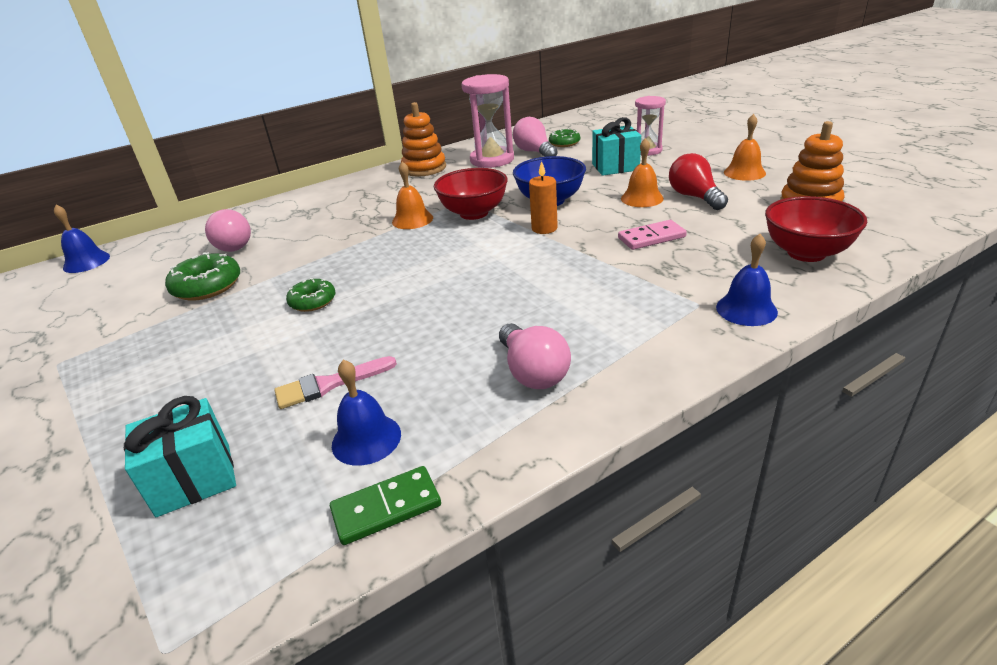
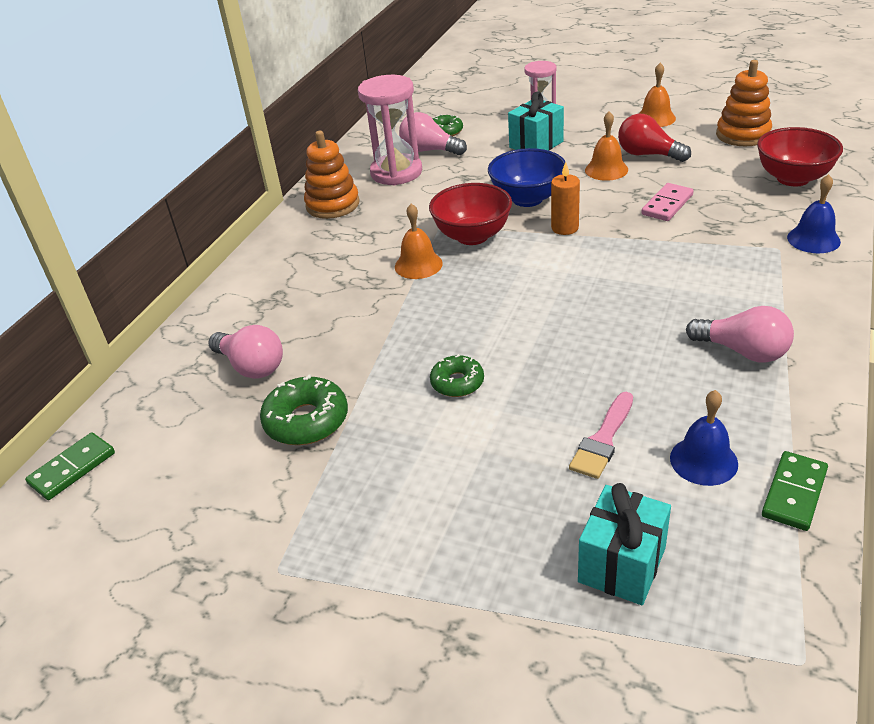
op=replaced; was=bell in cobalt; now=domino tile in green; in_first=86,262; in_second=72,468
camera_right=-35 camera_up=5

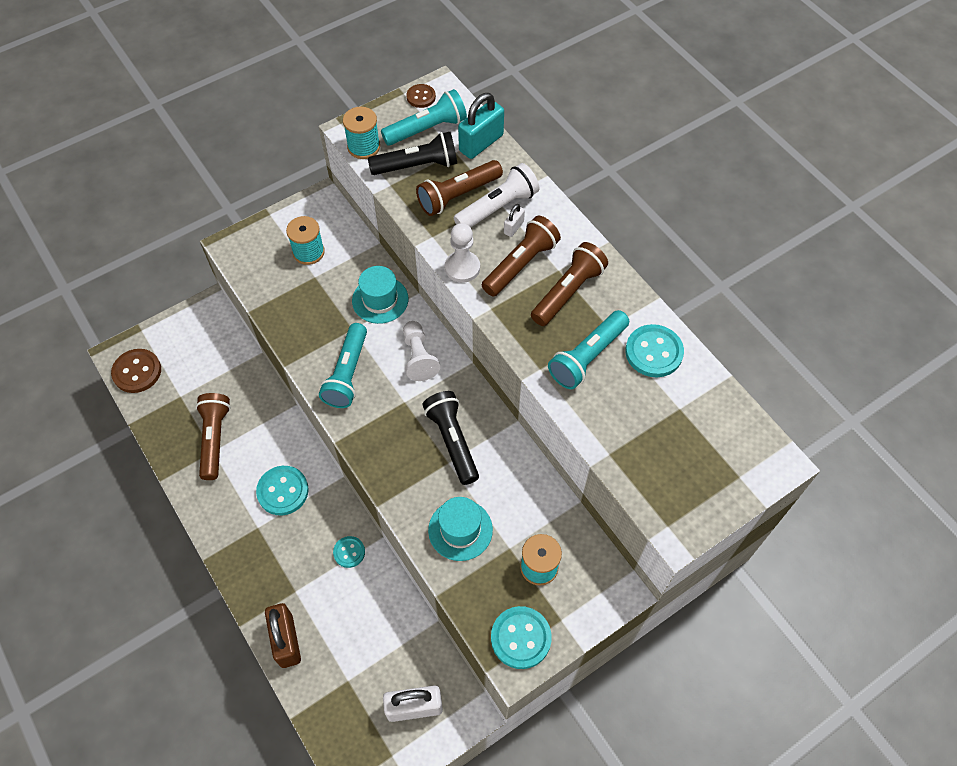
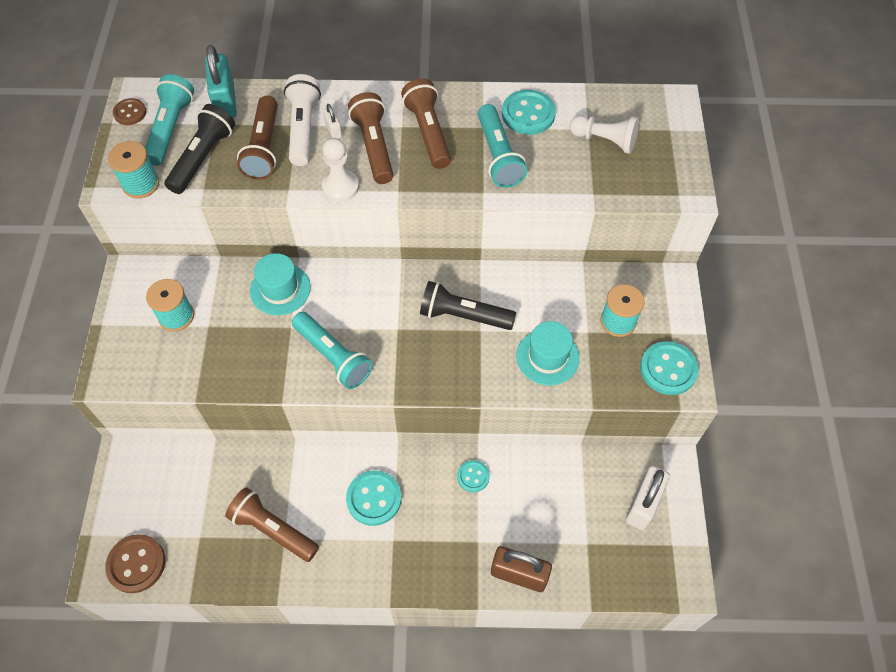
op=moved; was=chess pawn in snow-white; in_first=418,357; in_second=604,140
camera_right=-55 camera_up=0

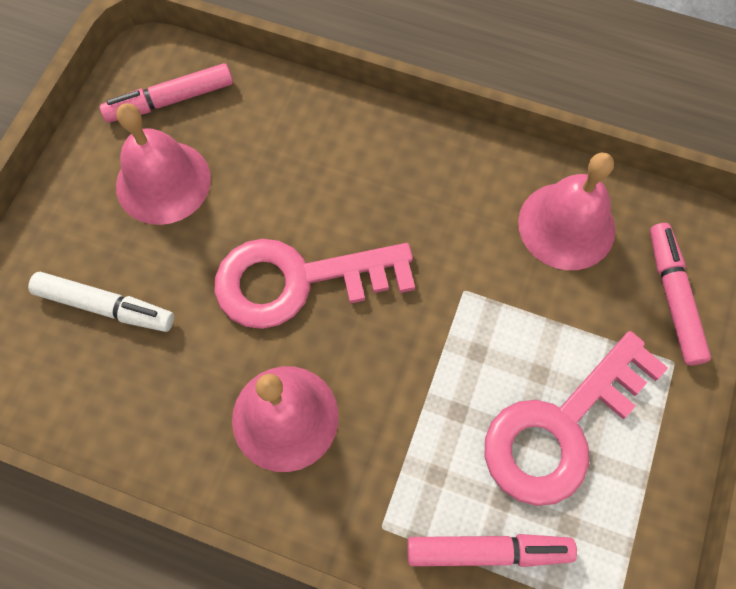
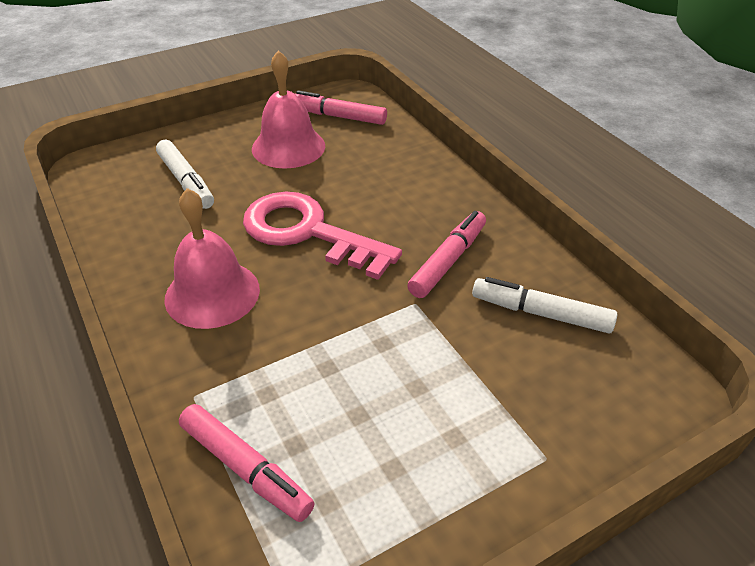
op=removed; was=latchkey in rose-pink; in_first=560,428
op=moved; was=marker pen in rose-pink; in_first=673,297; in_second=448,261
op=replaced; was=bell in rose-pink; now=marker pen in snow-white; in_first=566,225; in_second=541,313
camera_right=40 camera_up=-25

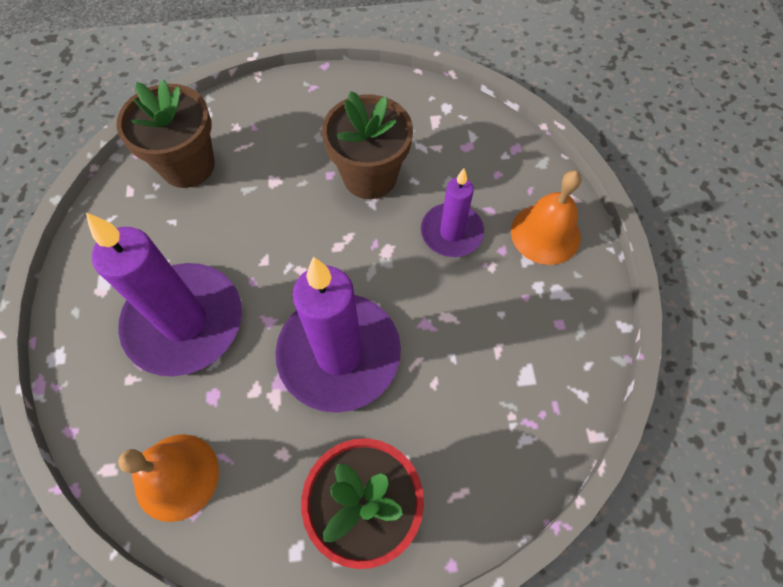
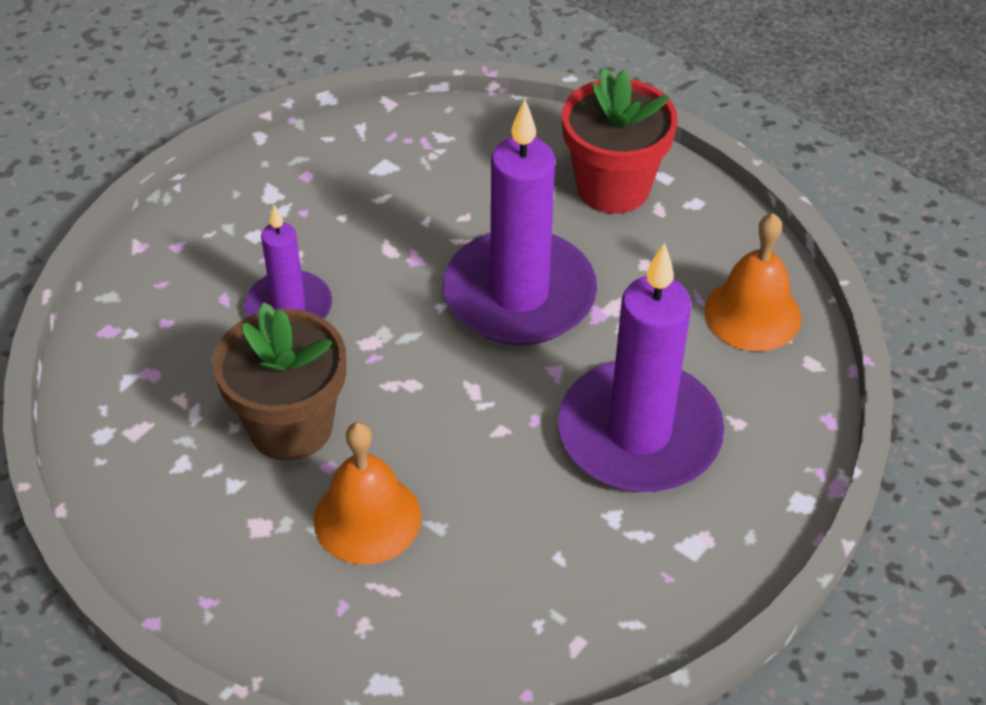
op=removed; was=plant pot in brown; in_first=187,165
op=moved; was=bell in orange; in_first=545,234; in_second=367,518
camera_right=-135 camera_up=-15

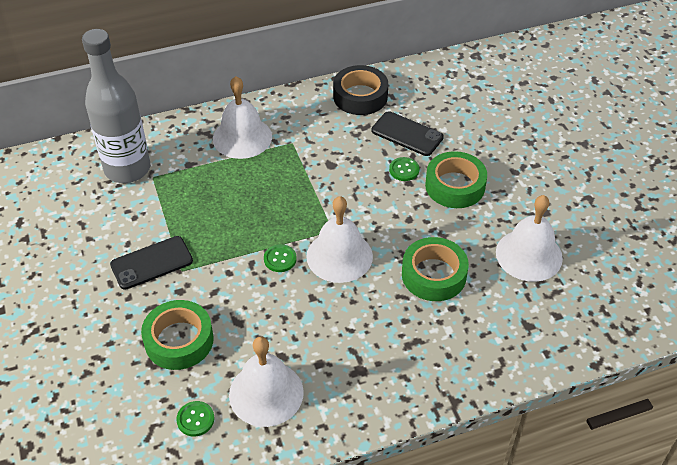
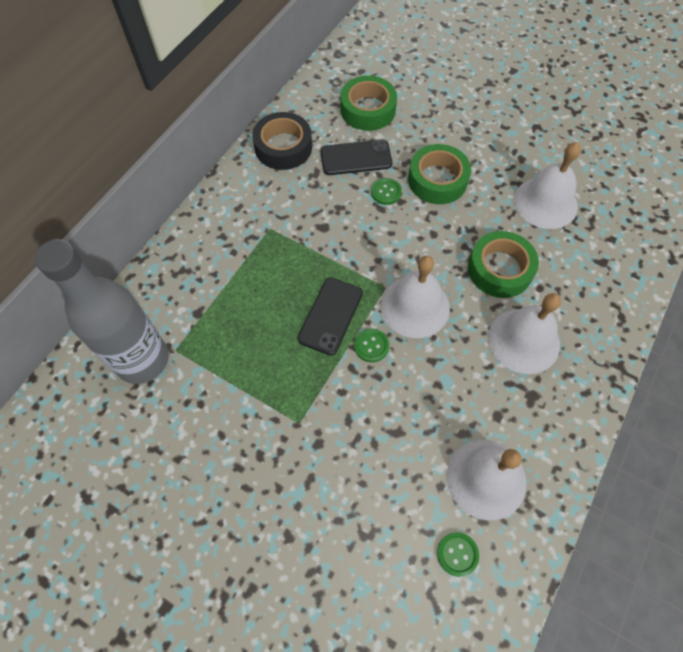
op=moved; was=mobile phone in jet-black; in_first=152,263; in_second=330,316
op=moved; was=tape in green; in_first=179,340; in_second=368,109
op=moved; was=bell in snow-white; in_first=242,137; in_second=524,340
camera_right=-40 camera_up=15

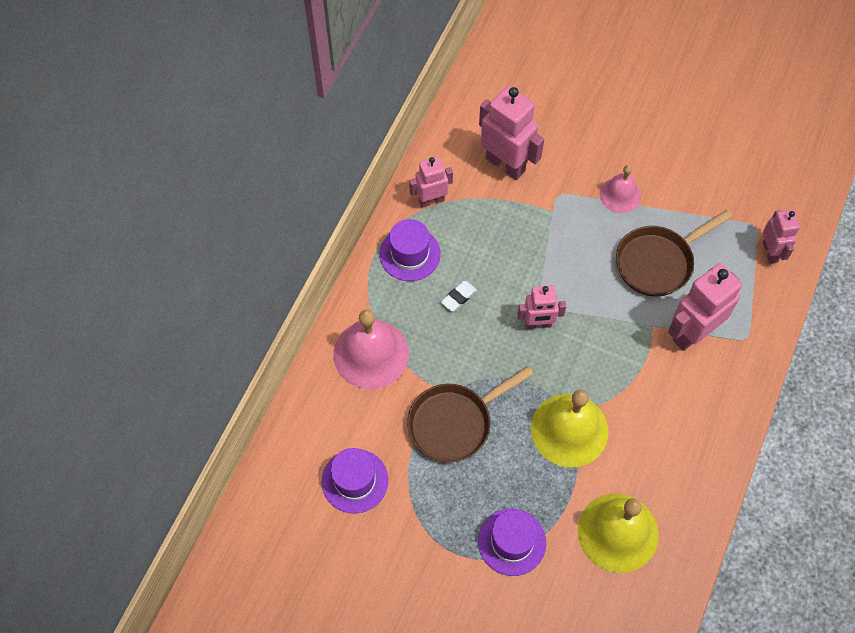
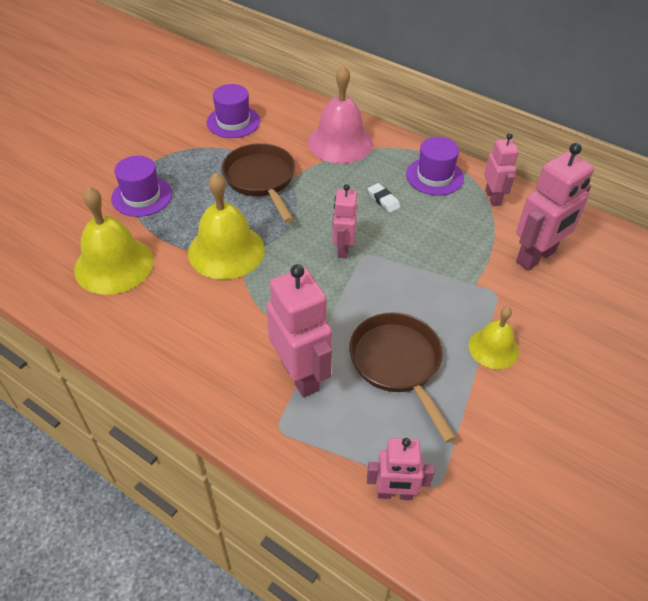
op=recoloured; was=bell in rose-pink; now=bell in bright yellow; in_first=620,195; in_second=493,348
camera_right=100 camera_up=-15

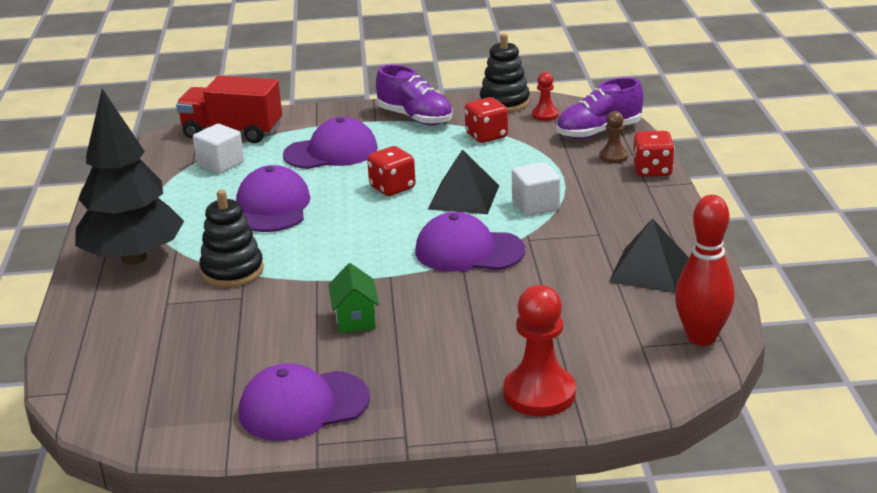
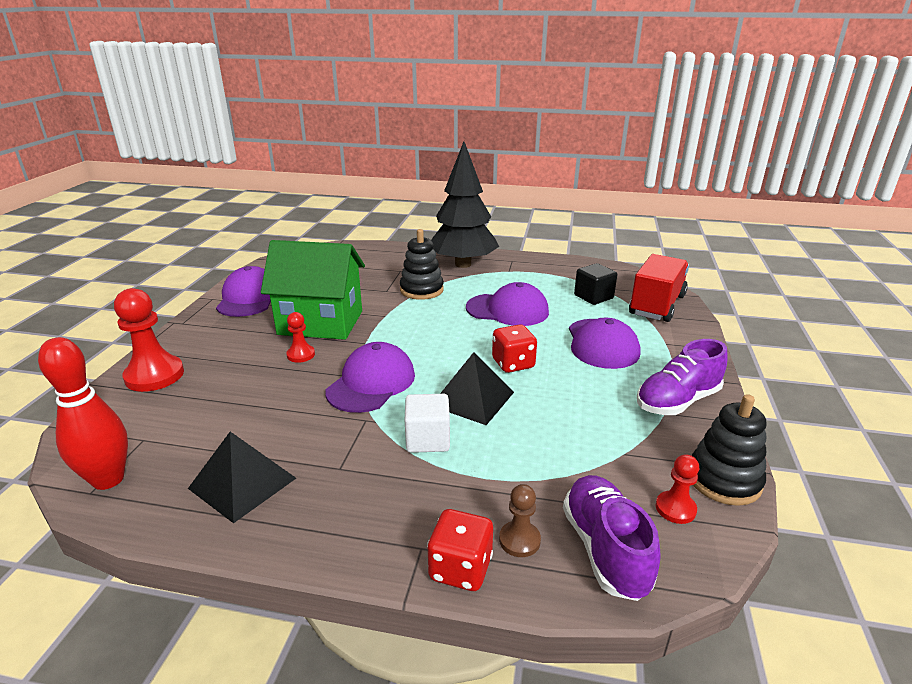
op=removed; was=game die in scarlet; in_first=486,136
op=added; now=chess pawn in scarlet; in_second=301,355
op=recoloured; was=solid cube in snow-white; now=solid cube in jet-black; in_first=220,164; in_second=593,297
op=resized; was=cottage in green; in_first=355,319; in_second=320,323; ratio=2.26
camera_right=105 camera_up=0

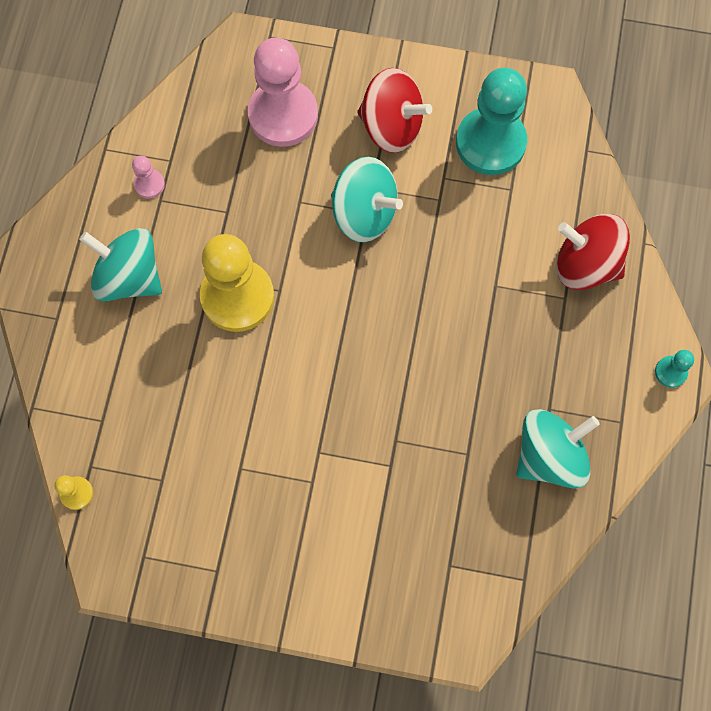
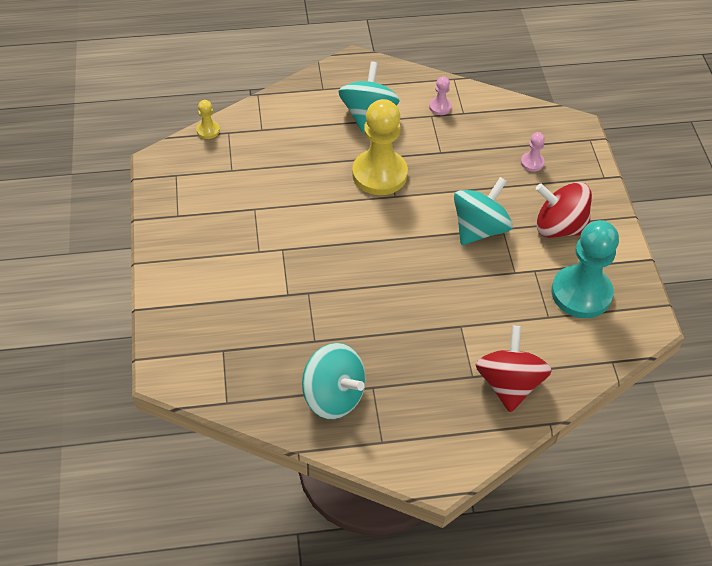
op=removed; was=chess pawn in aqua; in_first=670,372
op=turned; was=whirligig in aqua; in_first=364,213; in_second=479,229; clockwise=-150
op=turned; was=whirligig in scarlet; in_first=391,126; in_second=559,227; clockwise=105
op=resized; was=chess pawn in rose-pink; in_first=283,115; in_second=532,163; ratio=0.43
camera_right=70 camera_up=-20

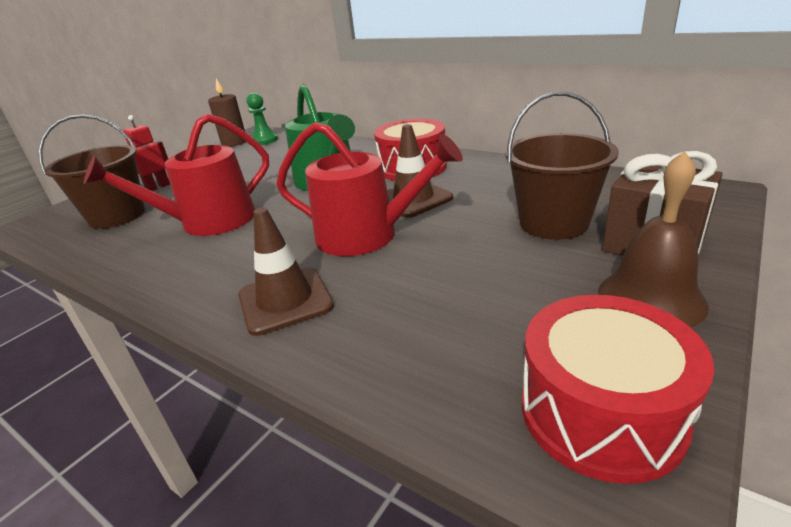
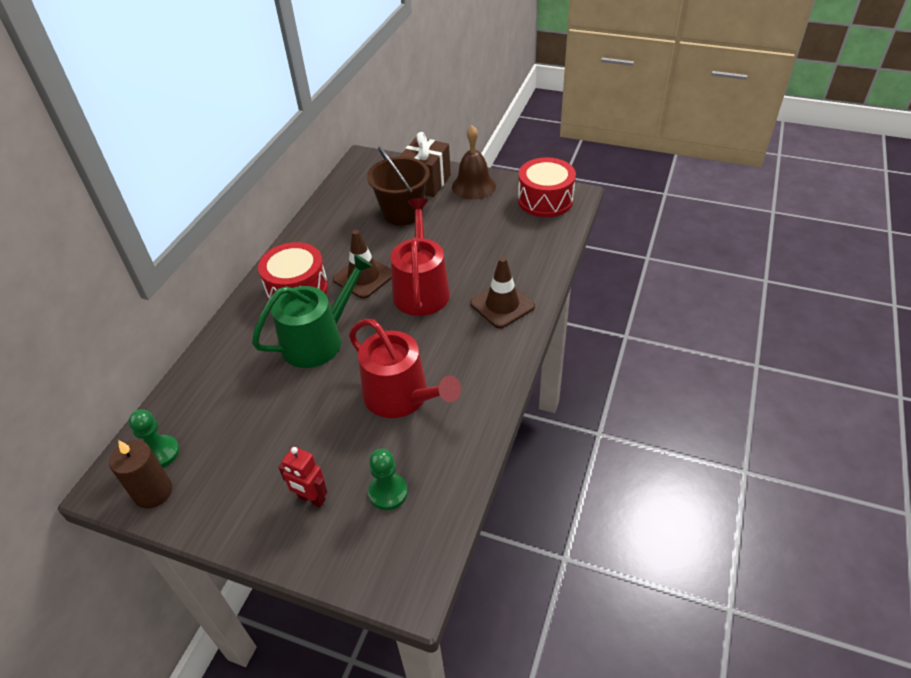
op=replaced; was=bucket in brown; now=chess pawn in green; in_first=117,216; in_second=388,492
camera_right=-105 camera_up=15

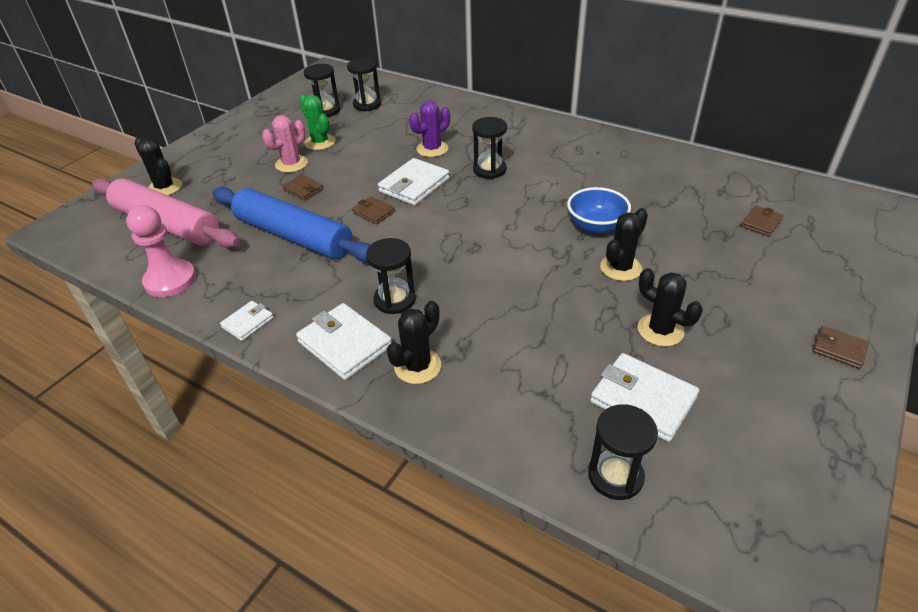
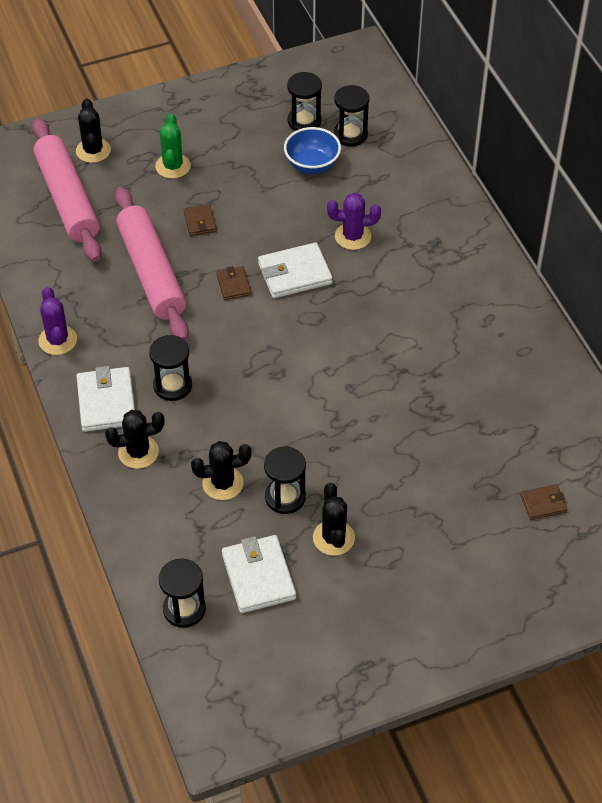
op=removed; was=chess pawn in rose-pink; in_first=170,280
op=removed; was=prickly plant in rose-pink; in_first=291,164
op=removed; was=billfold in brown; in_first=839,349
op=moved; was=prickly plant in green; in_first=320,142; in_second=173,166
op=moved; was=hourglass in jet-black; in_first=489,170; in_second=285,497
op=moved; was=deep dish in cobalt; in_first=596,227; in_second=312,165
op=moved; was=prickly plant in jet-black; in_first=620,268; in_second=223,483
op=replaced; was=billfold in snow-white; now=prickly plant in purple; in_first=248,322; in_second=57,340
op=recoloured; was=pastry roller in cobalt; now=pastry roller in rose-pink; in_first=293,236; in_second=151,272
camera_right=35 camera_up=10

